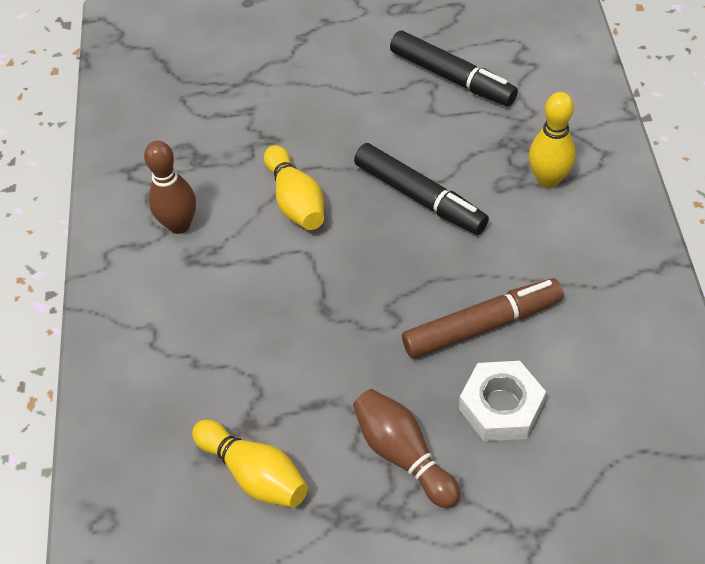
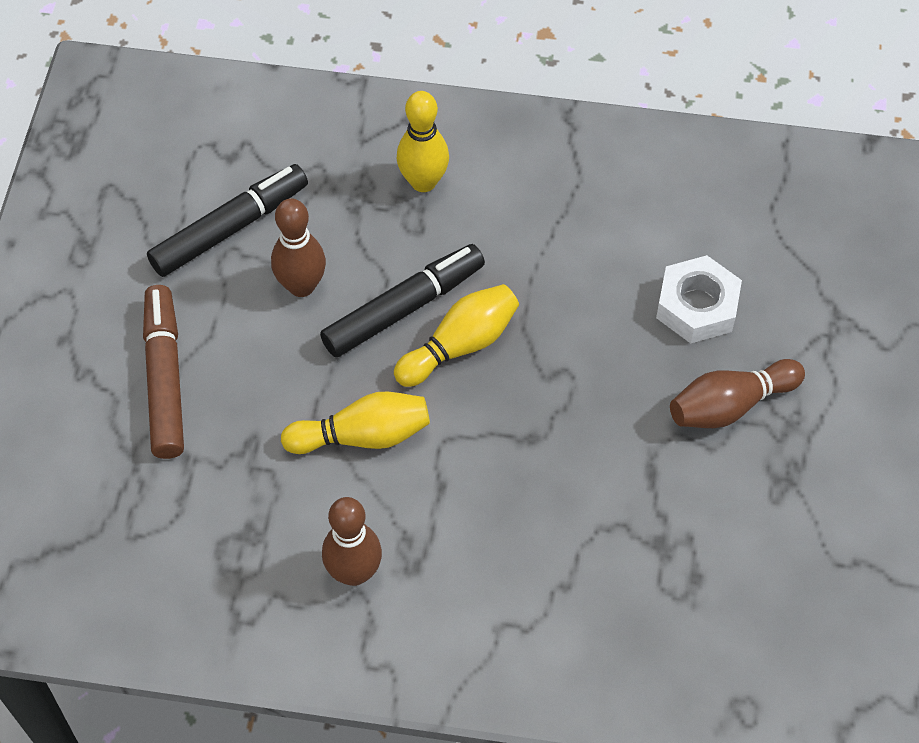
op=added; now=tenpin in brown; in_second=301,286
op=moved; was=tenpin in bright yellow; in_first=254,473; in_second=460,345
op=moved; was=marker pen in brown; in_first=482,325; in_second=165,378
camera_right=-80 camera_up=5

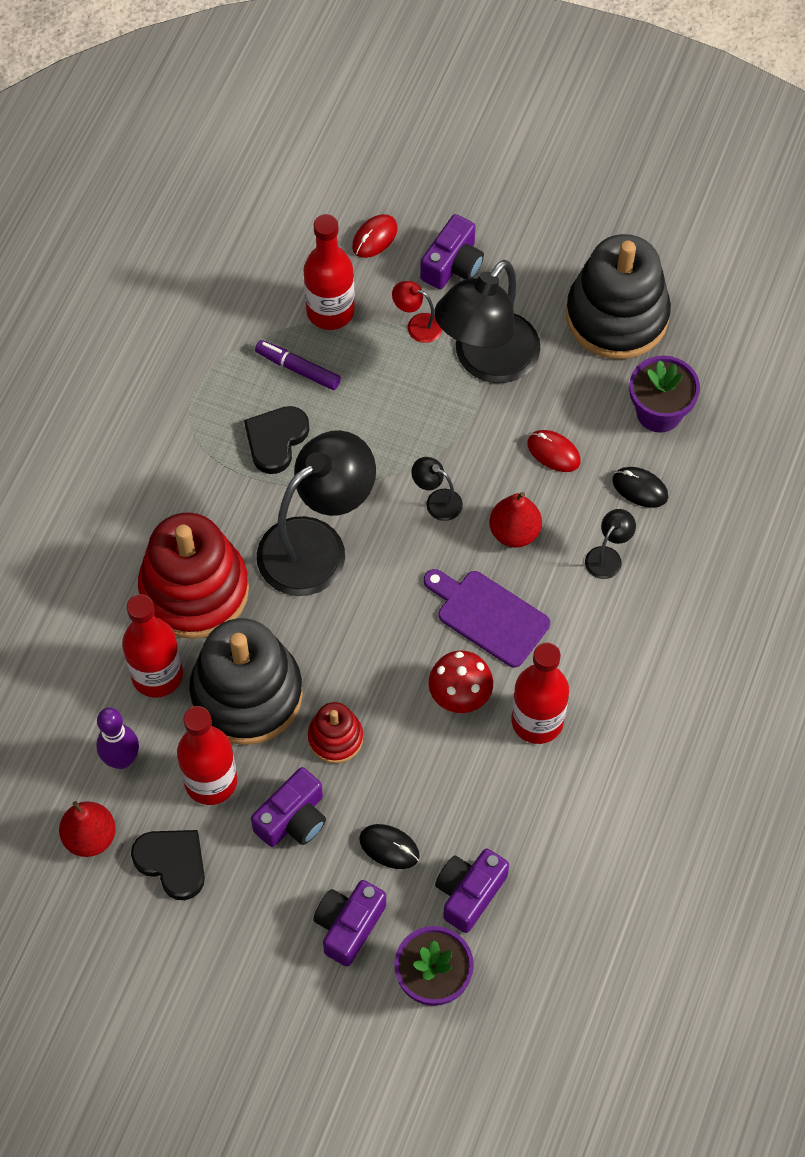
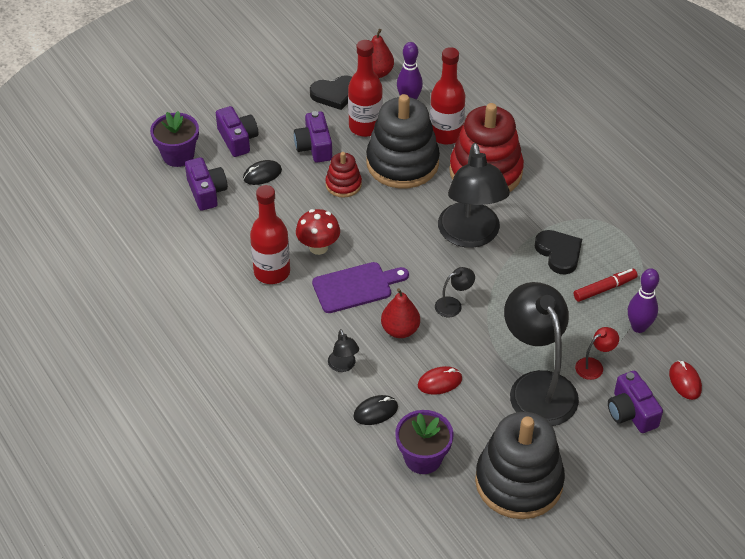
op=replaced; was=flask in scarlet; now=tenpin in purple; in_first=330,311; in_second=638,327
op=recoloured; was=marker pen in purple; now=marker pen in scarlet; in_first=298,369; in_second=604,289
camera_right=125 camera_up=-15

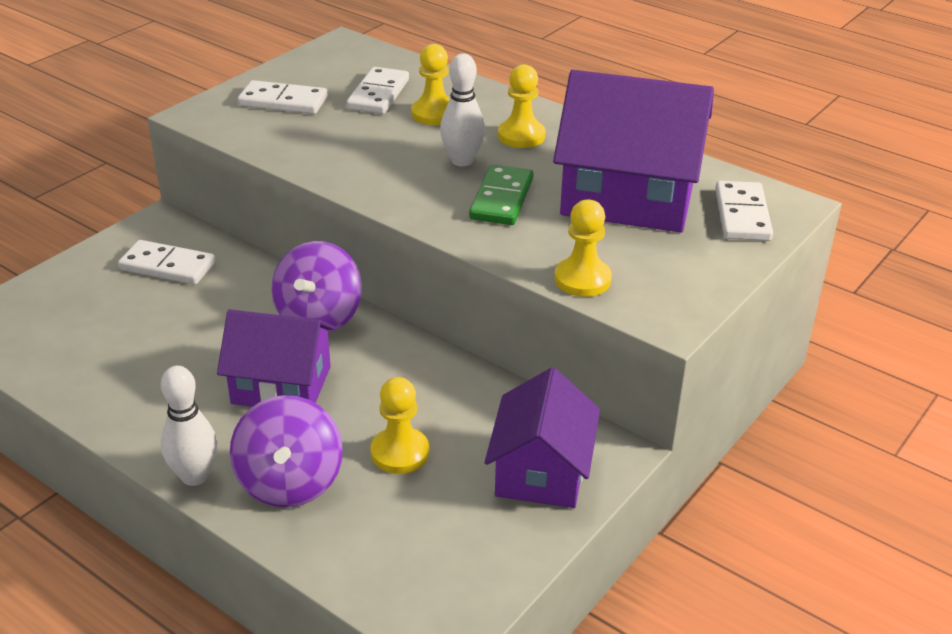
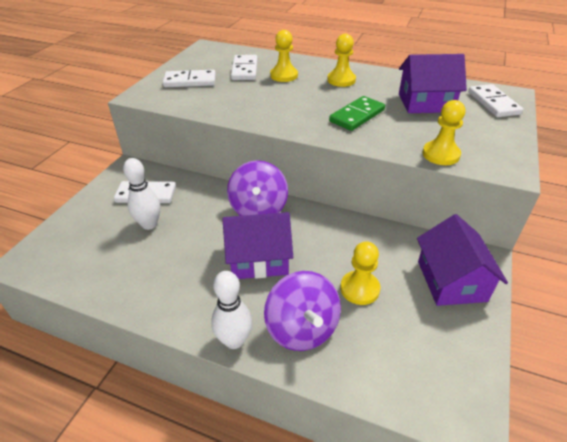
op=moved; was=tenpin in snow-white; in_first=462,161; in_second=149,224
op=turned; was=domino tile in green; in_first=501,199; in_second=357,116; clockwise=45
op=resized; was=cottage in purple; in_first=628,196; in_second=425,103; ratio=0.64
camera_right=-15 camera_up=5

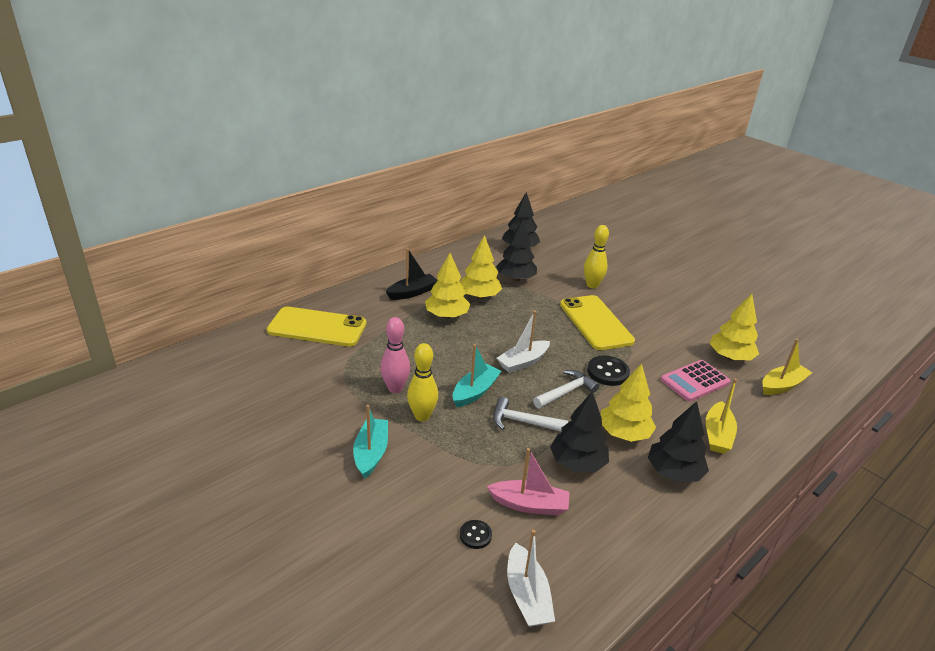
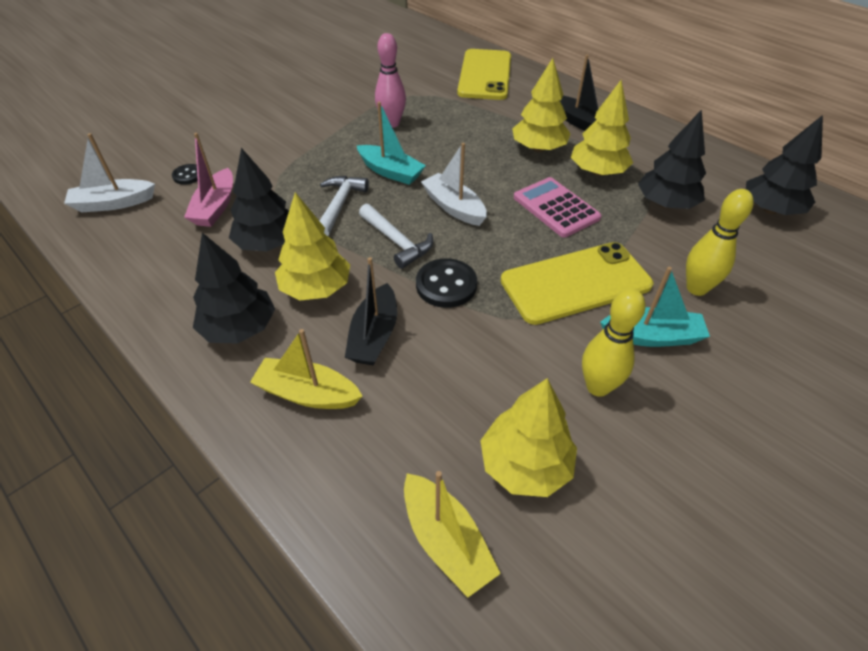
op=added; now=boat in jet-black; in_second=374,335
op=moved; was=boat in aqua; in_first=371,453; in_second=651,336
op=moved; was=tenpin in bright yellow; in_first=422,416; in_second=598,387
op=moved; was=calculator in rose-pink; in_first=695,381; in_second=556,208
camera_right=90 camera_up=15

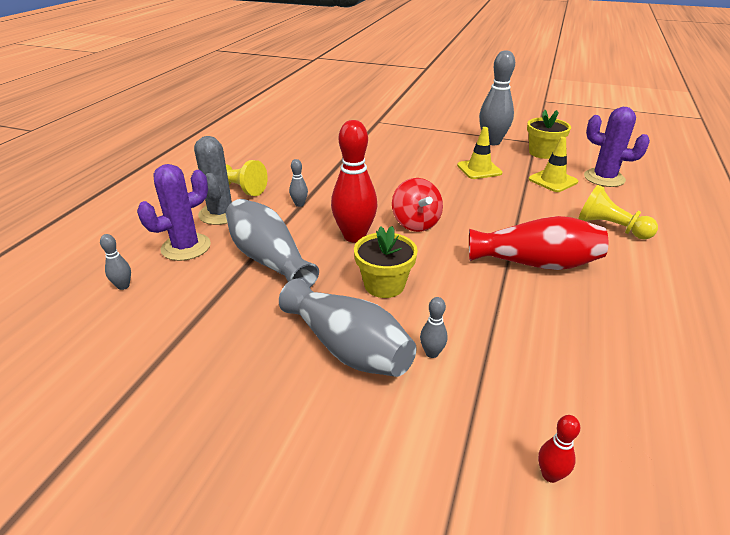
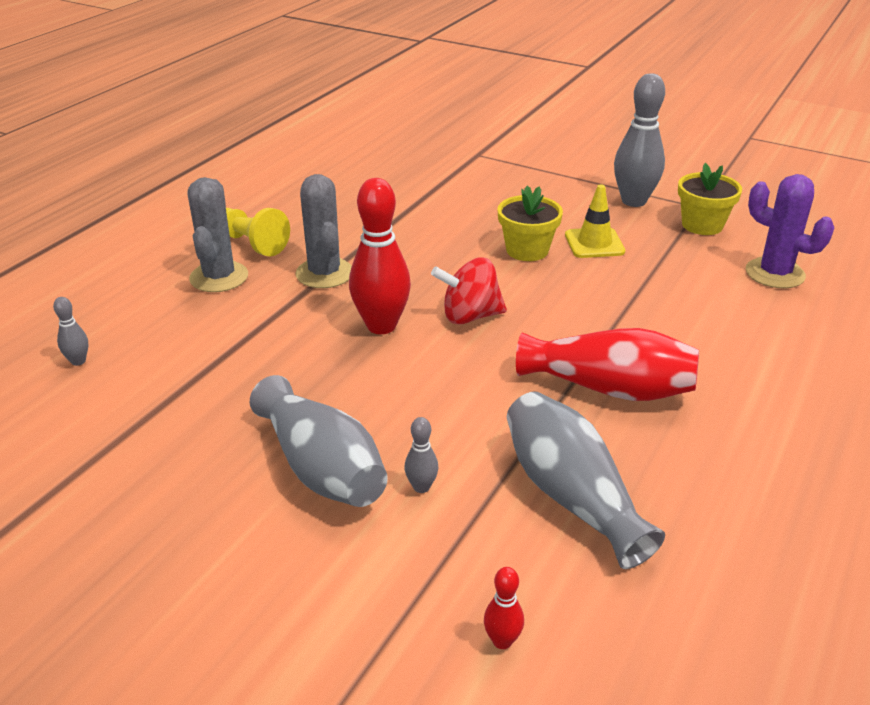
op=removed; was=prickly plant in purple; in_first=186,247
op=removed; was=traffic cone in bright yellow; in_first=553,180
op=removed; was=chess pawn in bright yellow; in_first=610,228
op=moved; was=vase in gray; in_first=269,259; in_second=571,496
op=moved; was=plant pot in bright yellow; in_first=384,285; in_second=527,250
op=replaced; was=tenpin in gray; now=prickly plant in gray; in_first=299,204; in_second=324,273
op=turned; was=whirligig in scarlet; in_first=415,223; in_second=470,316; clockwise=90
camera_right=10 camera_up=0

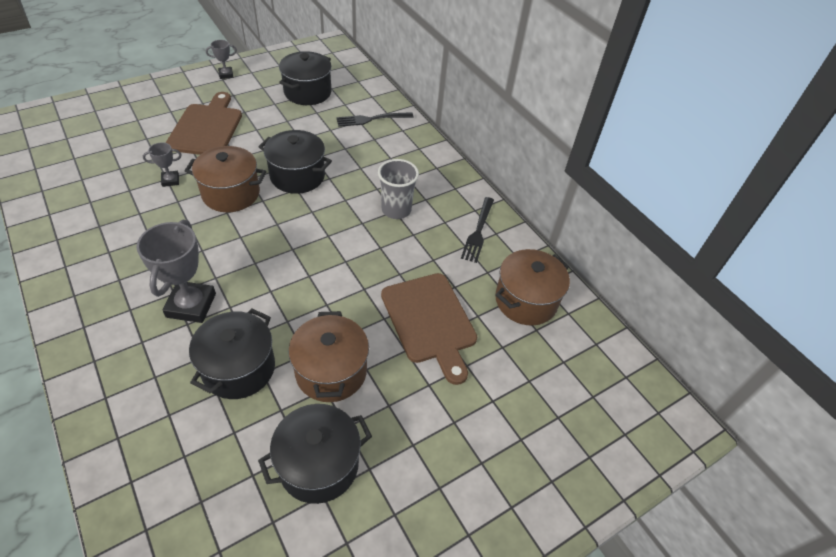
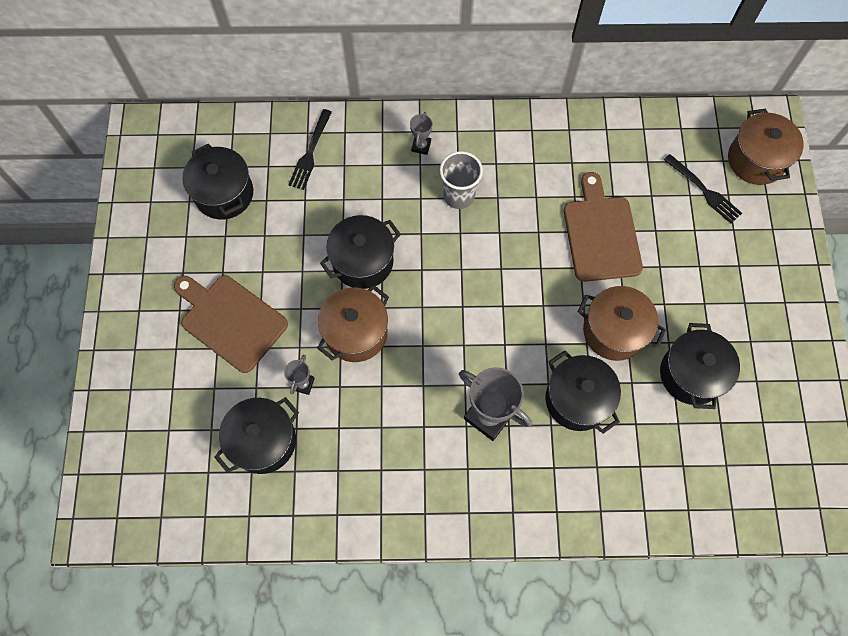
op=added; now=cooking pot in jet-black; in_second=263,441
op=moved; was=award cup in gray; in_first=226,74; in_second=421,146
op=moved; was=dinner fork in jet-black; in_first=478,231; in_second=704,190
op=moved; was=cooking pot in brown; in_first=526,301; in_second=756,160
op=turned; was=cutting board in brown; in_first=430,321; in_second=601,234; clockwise=-105
camera_right=-55 camera_up=20

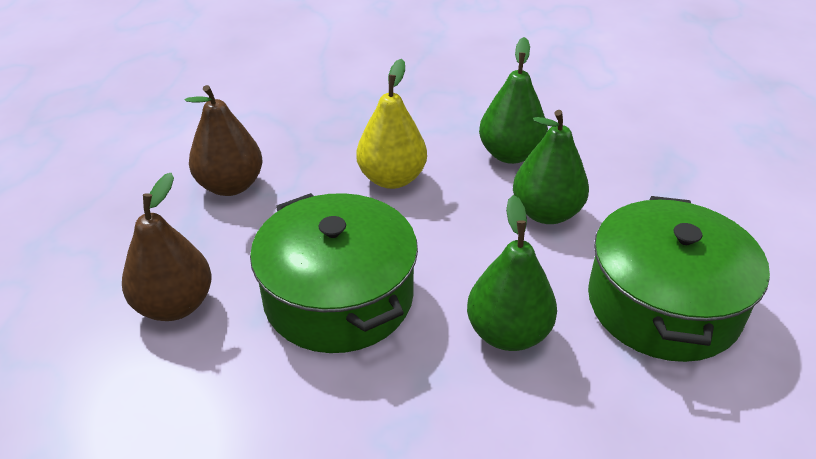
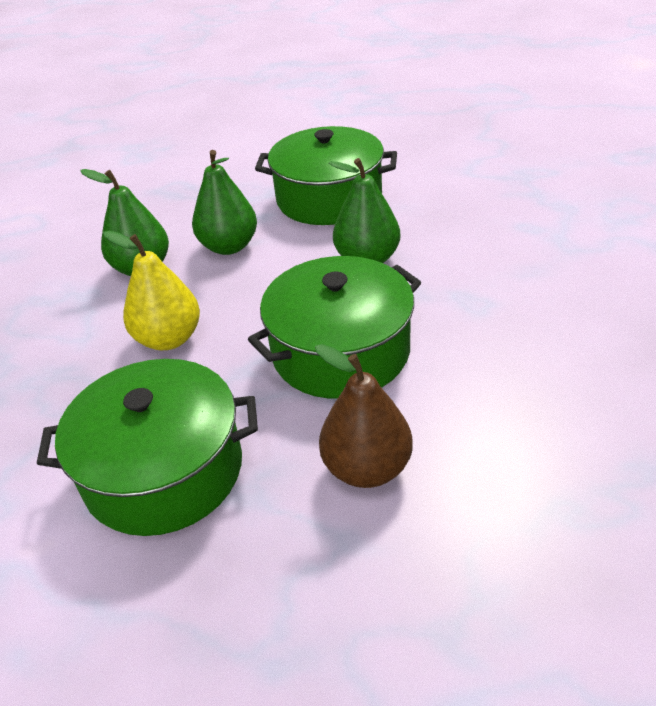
op=replaced; was=pear in brown; now=cooking pot in green; in_first=230,185; in_second=164,470
camera_right=-90 camera_up=0

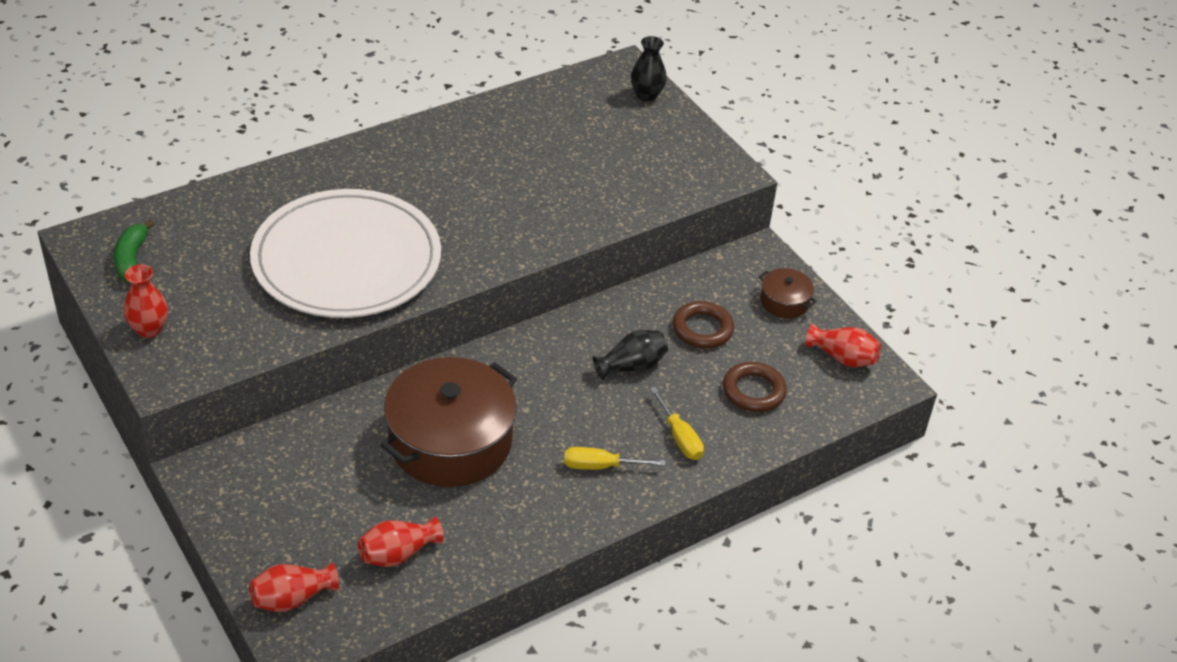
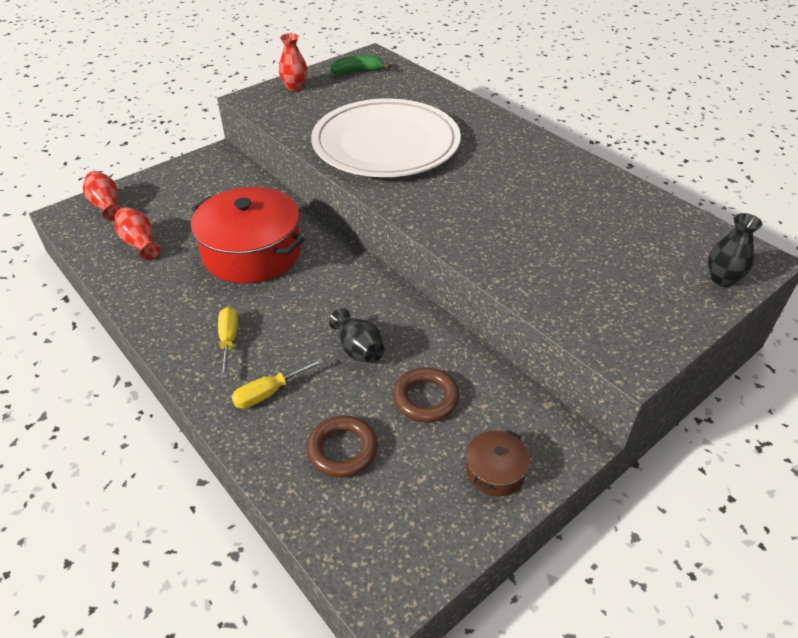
op=removed; was=vase in scarlet; in_first=842,358
op=recoloured; was=cooking pot in brown; now=cooking pot in scarlet; in_first=450,441; in_second=252,252
camera_right=85 camera_up=0

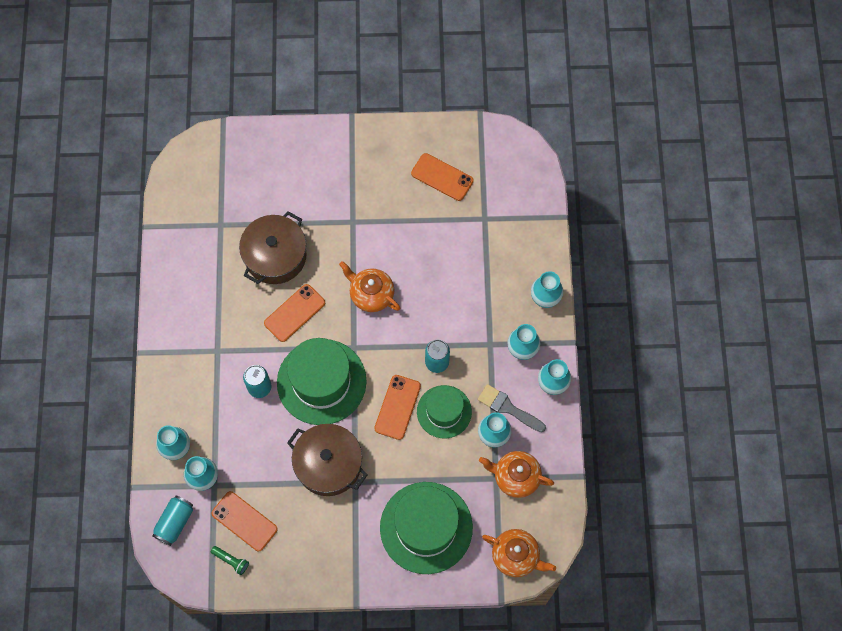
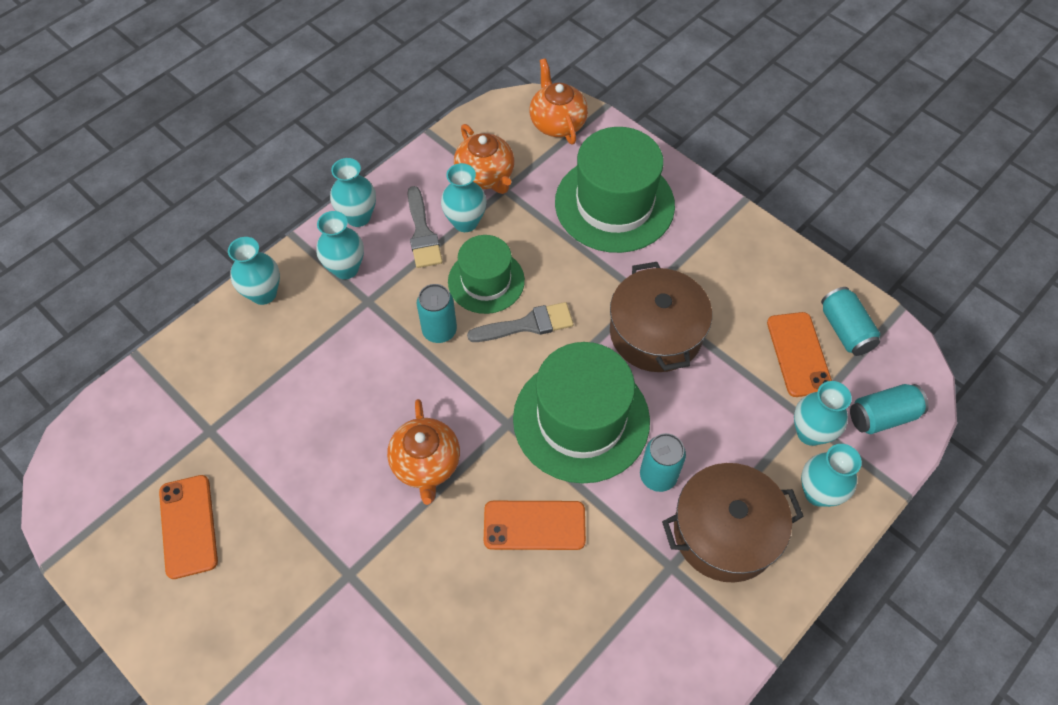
op=moved; was=cooking pot in brown; in_first=275,256; in_second=725,532
op=replaced; was=torch in green; now=tin in aqua; in_first=231,561; in_second=845,330
op=replaced; was=mobile phone in orange; now=paint brush in gray; in_first=397,407; in_second=527,324
camera_right=-135 camera_up=-10

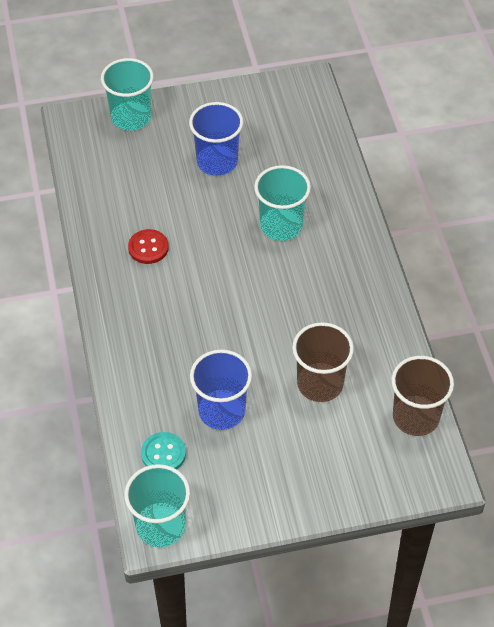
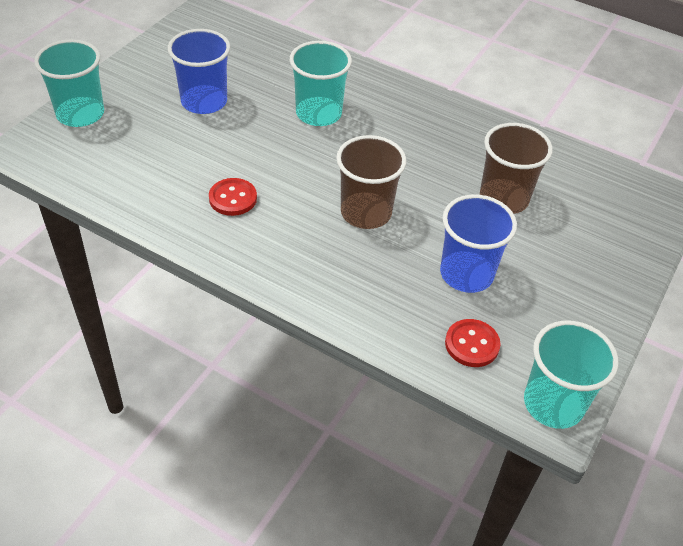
op=moved; was=tumbler in brown; in_first=416,417; in_second=366,212
op=recoloured; was=button in aqua; now=button in scarlet; in_first=163,454; in_second=472,344
camera_right=-50 camera_up=-5

